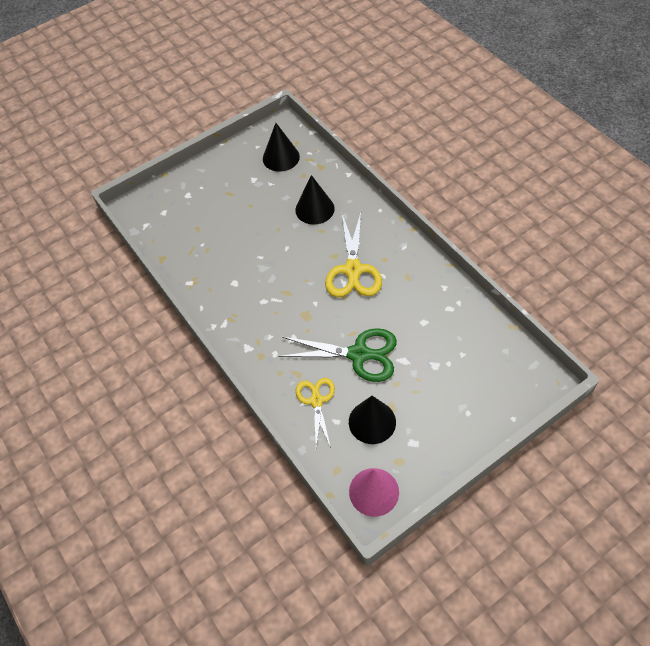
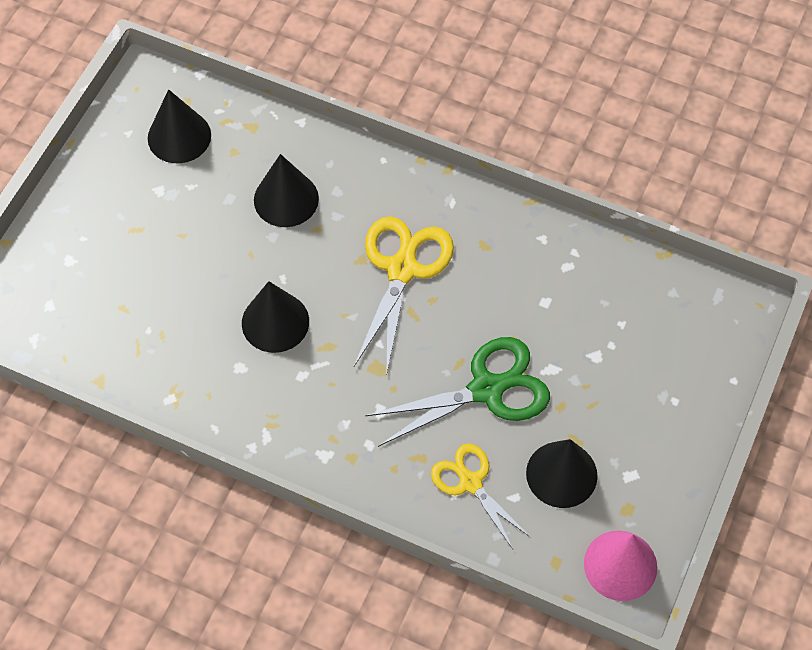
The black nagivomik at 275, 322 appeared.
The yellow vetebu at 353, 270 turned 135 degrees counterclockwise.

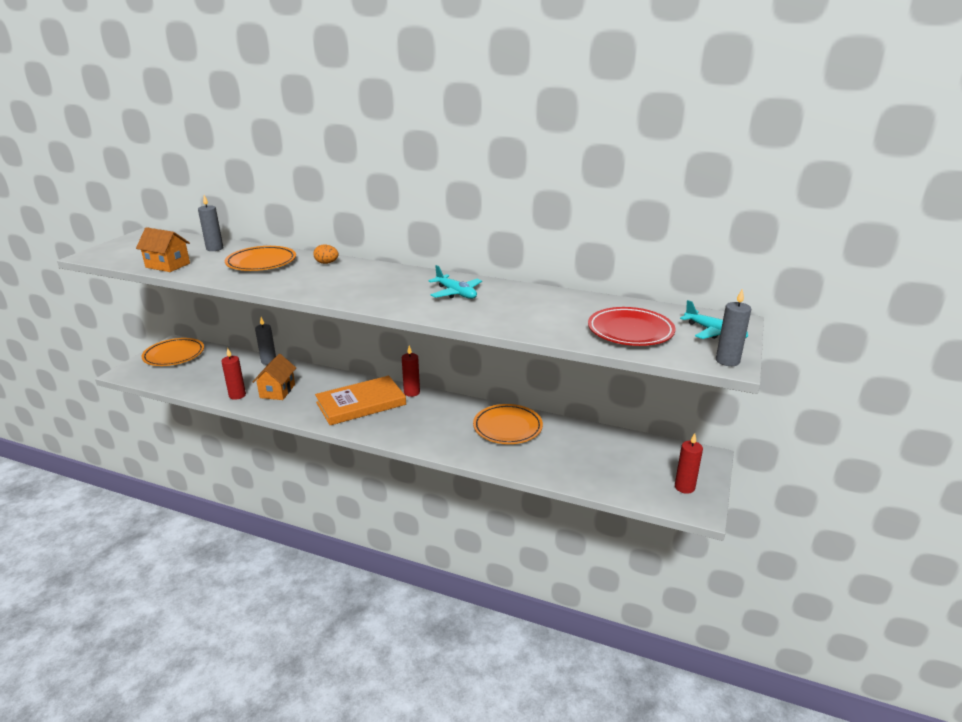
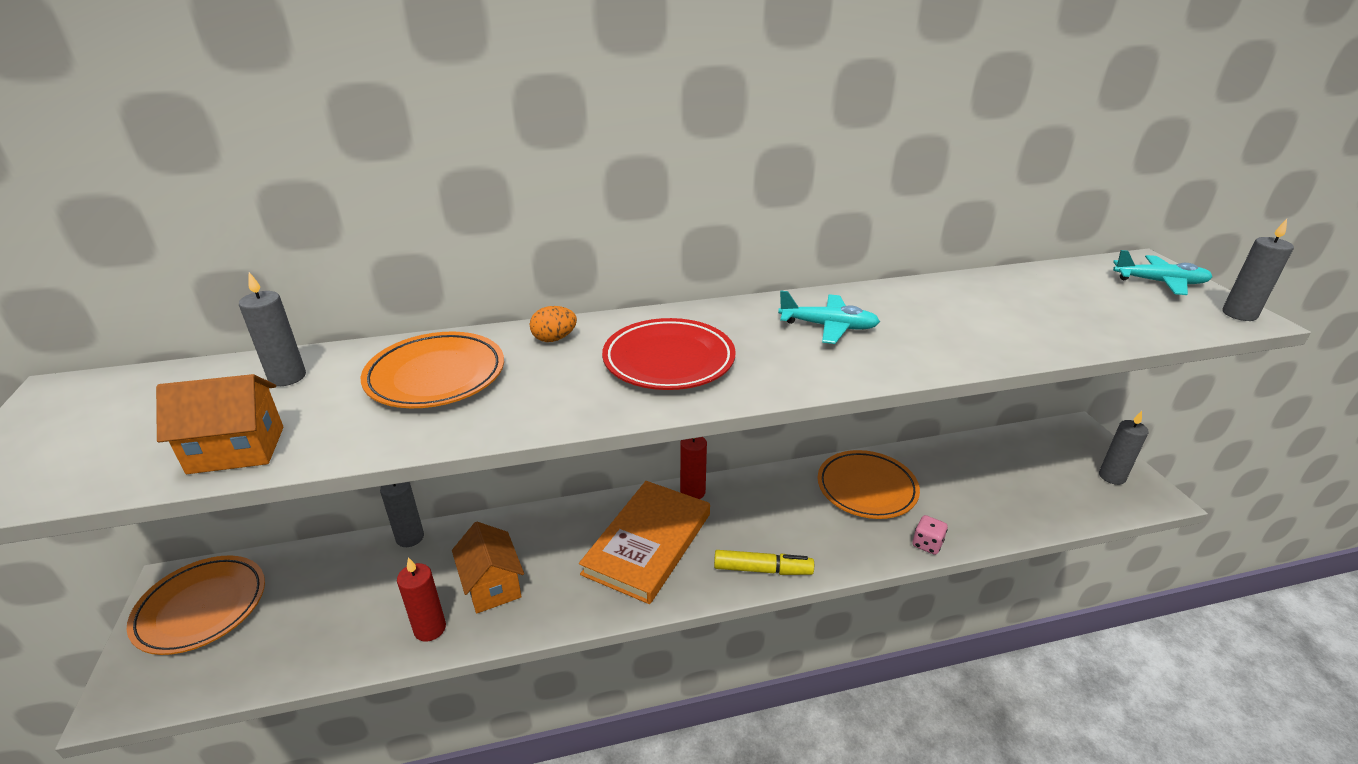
The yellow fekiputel at 762, 570 appeared.
The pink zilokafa at 927, 544 appeared.
The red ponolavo moved from 630, 331 to 669, 360.
The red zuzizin at 684, 487 became the grey zuzizin at 1112, 477.

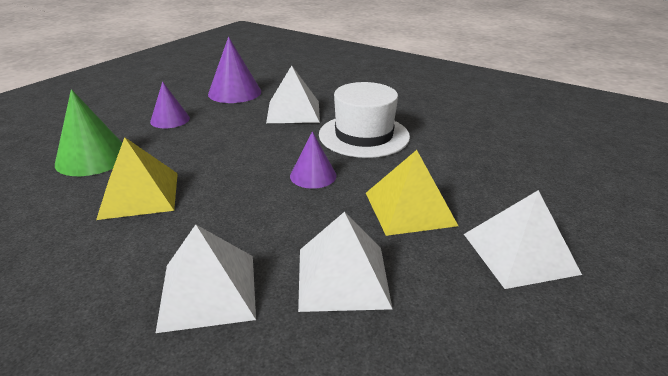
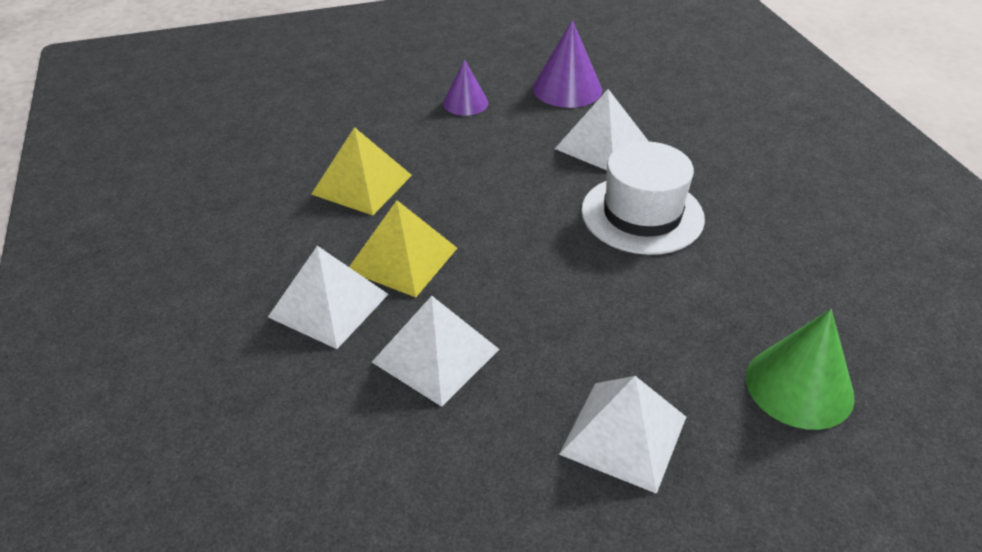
The purple nagivomik at 313, 175 disappeared.
The green nagivomik moved from 92, 158 to 799, 386.
The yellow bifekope moved from 409, 208 to 402, 259.

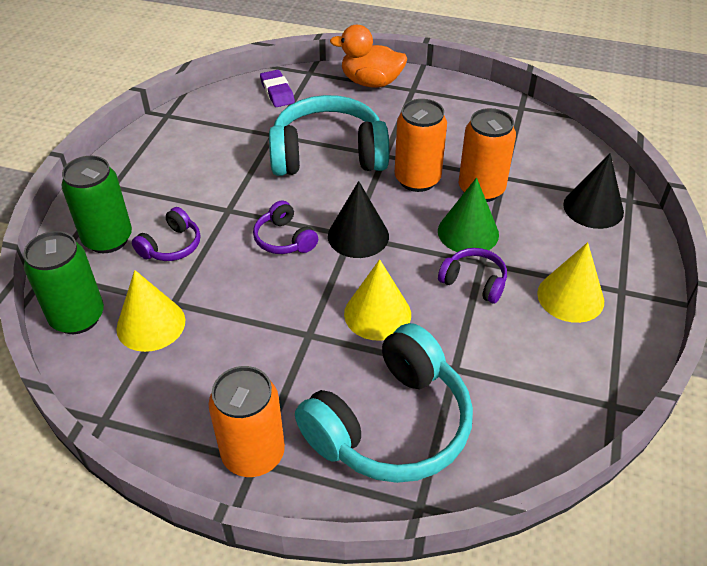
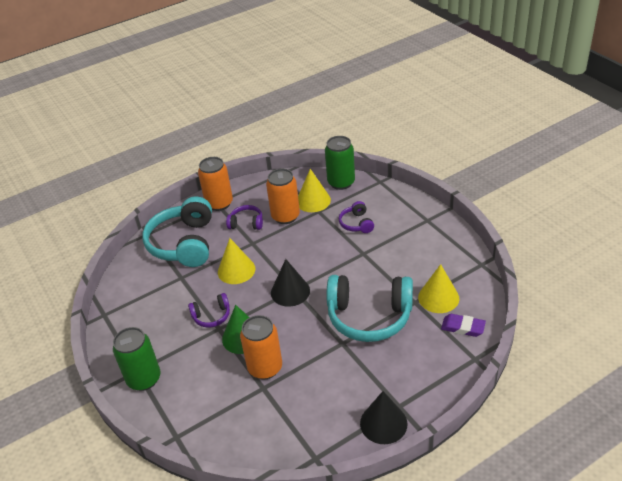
The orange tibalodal at 371, 82 disappeared.
The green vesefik moved from 108, 239 to 144, 379.
The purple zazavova moved from 284, 239 to 246, 223.
The orange vesefik moved from 417, 179 to 285, 216.
The yellow nagivomik moved from 570, 297 to 438, 297.
The black nagivomik moved from 593, 208 to 383, 423.
The turquoise zazavova at 328, 154 turned 60 degrees clockwise.

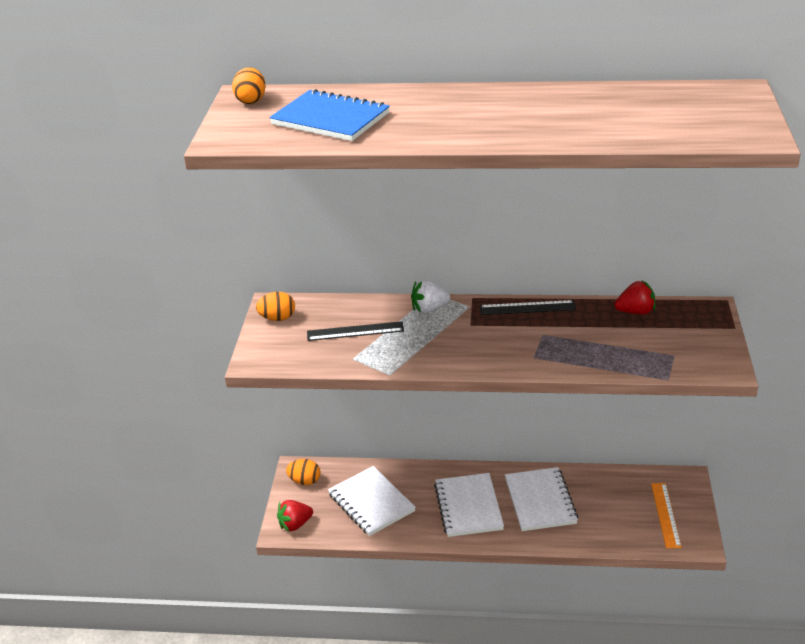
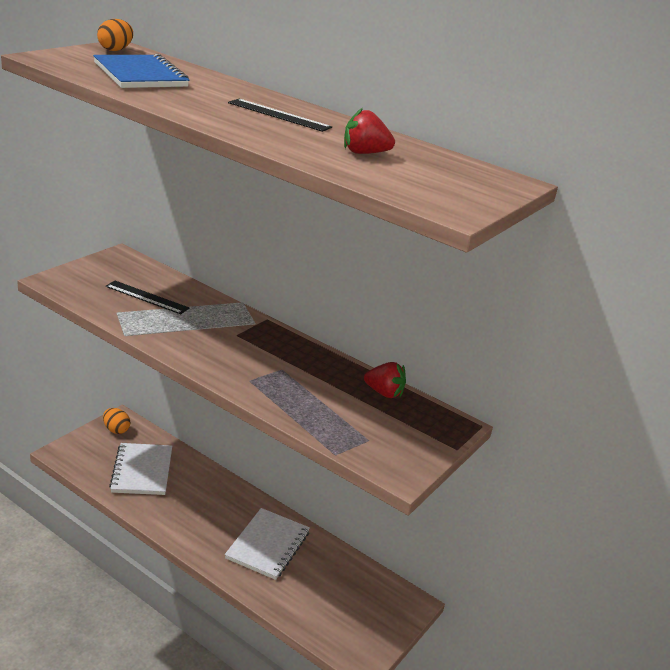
The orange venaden at 277, 318 disappeared.
The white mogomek at 429, 309 disappeared.
The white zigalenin at 468, 507 disappeared.
The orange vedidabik at 665, 514 disappeared.
The red mogomek moved from 295, 524 to 364, 153.
The black vedidabik moved from 527, 308 to 279, 115.

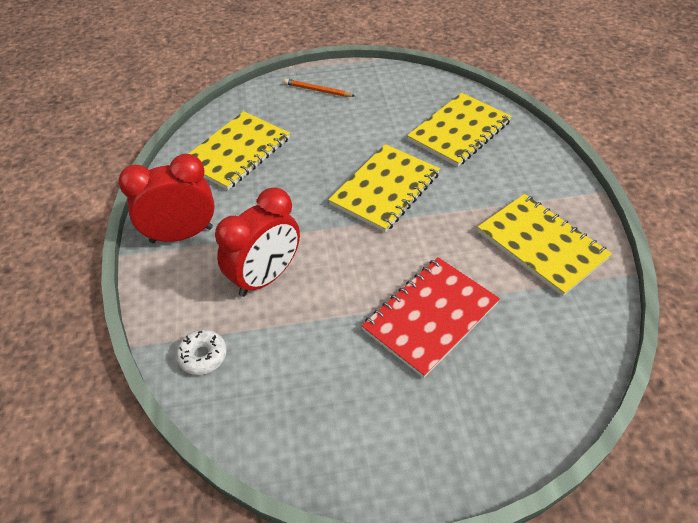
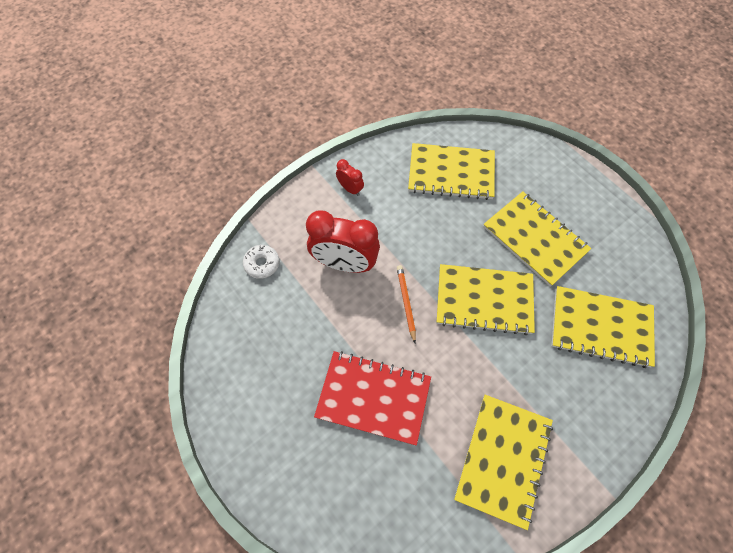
The yellow zigalenin at 534, 239 appeared.
The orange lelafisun moved from 317, 90 to 406, 302.
The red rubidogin at 181, 234 changed to 0.48 times the size.

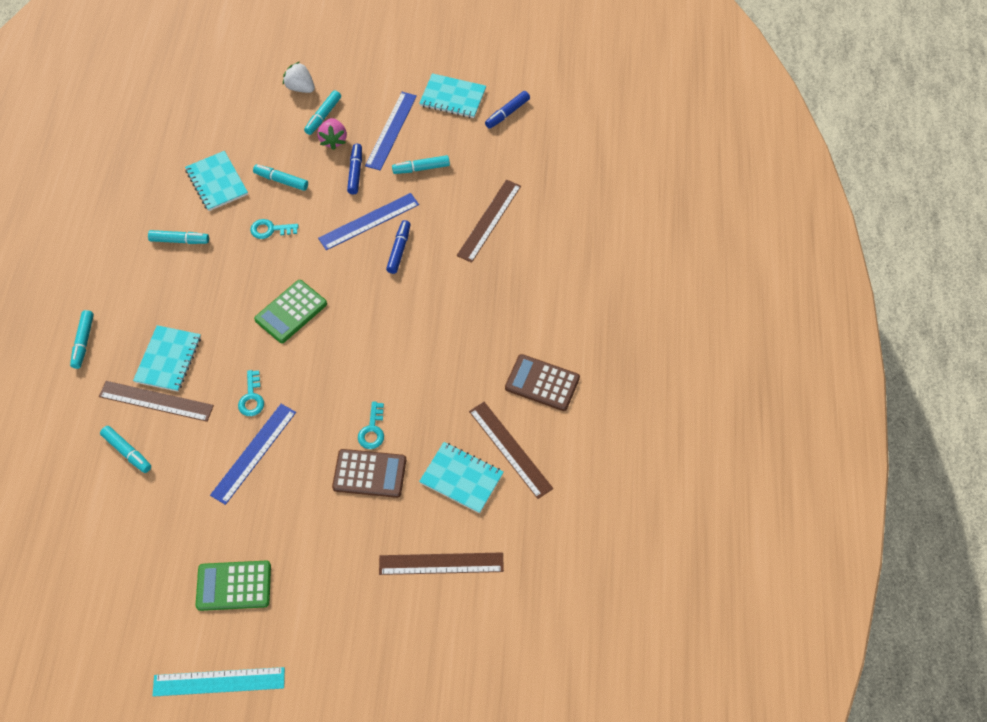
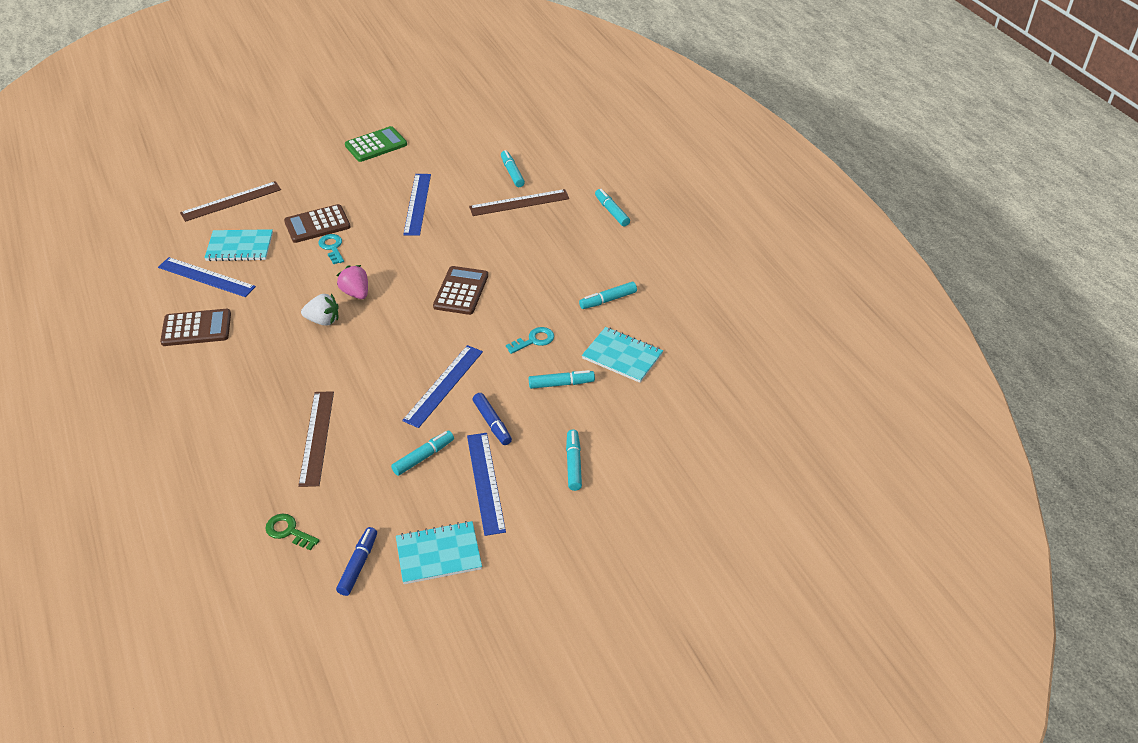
The turquoise zigalenin at 168, 359 disappeared.
The turquoise vedidabik at 219, 681 disappeared.
The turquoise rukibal at 252, 397 disappeared.
The blue fekiputel at 399, 250 disappeared.
The green rukibal at 288, 531 appeared.
The white mogomek moved from 300, 88 to 323, 320.
The pink mogomek moved from 333, 140 to 356, 293.
The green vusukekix at 291, 312 became the brown vusukekix at 461, 291.
The brown vedidabik at 510, 449 became the blue vedidabik at 206, 277.
The turquoise fekiputel at 127, 452 turned 60 degrees clockwise.

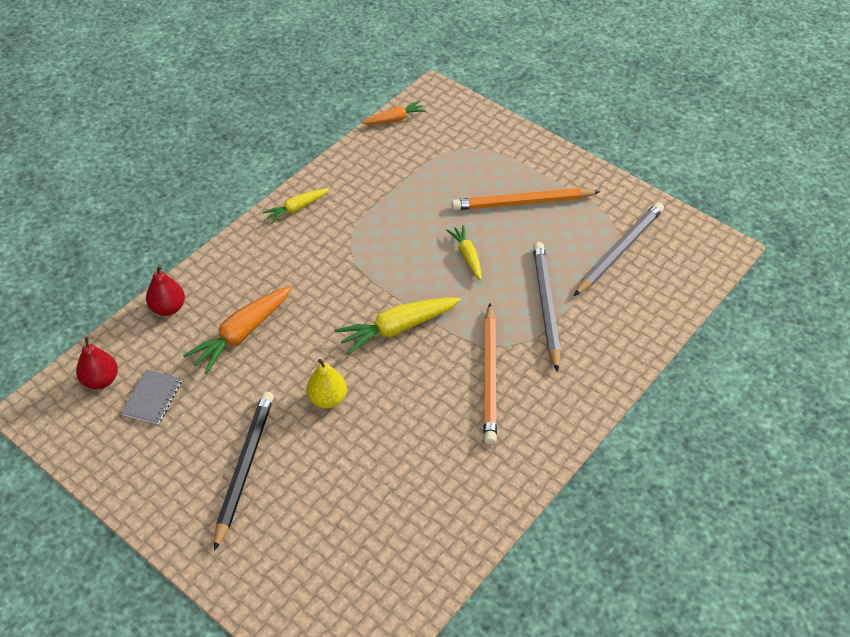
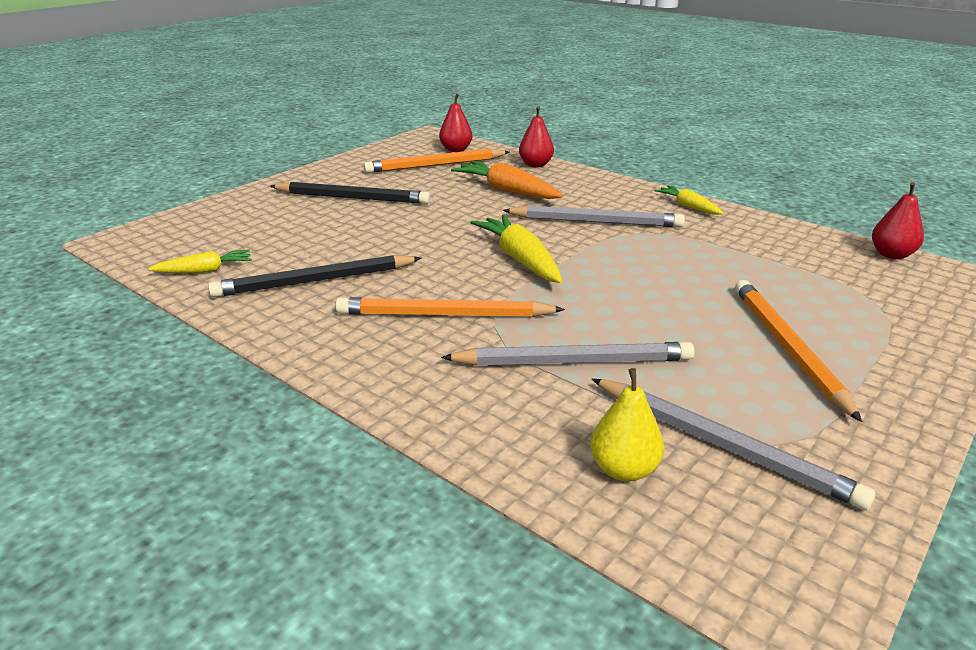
The black lelafisun at 315, 281 appeared.
The grey lelafisun at 595, 222 appeared.
The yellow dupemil moved from 327, 399 to 623, 469.
The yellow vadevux moved from 467, 256 to 205, 270.
The grey zigalenin at 152, 398 was replaced by the orange lelafisun at 435, 165.
The orange vadevux at 394, 119 was replaced by the red dupemil at 891, 255.

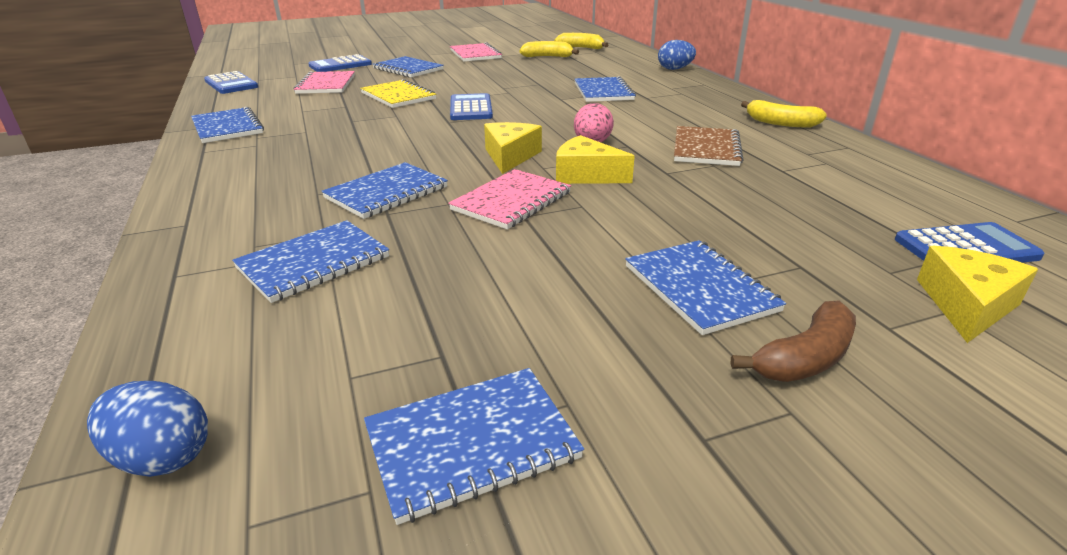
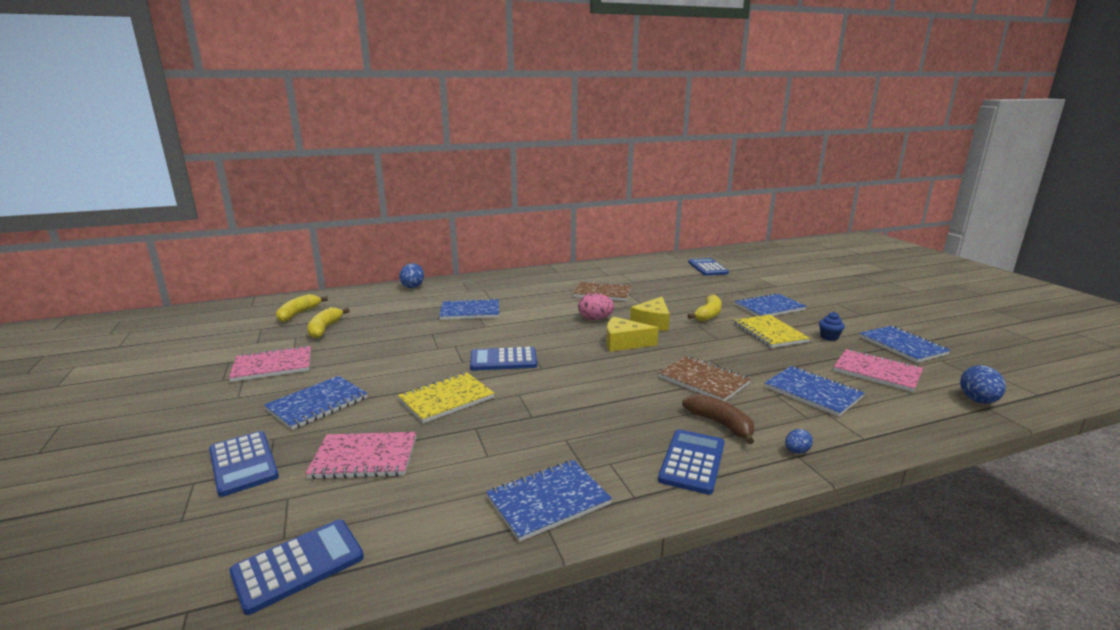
The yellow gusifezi at 967, 305 disappeared.
The blue vusukekix at 692, 462 appeared.
The yellow zigalenin at 770, 333 appeared.
The blue venaden at 796, 451 appeared.
The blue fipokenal at 829, 337 appeared.
The pink zigalenin moved from 511, 201 to 877, 372.
The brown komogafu moved from 805, 358 to 720, 424.
The yellow komogafu moved from 780, 123 to 708, 315.
The blue zigalenin at 386, 192 became the brown zigalenin at 703, 380.

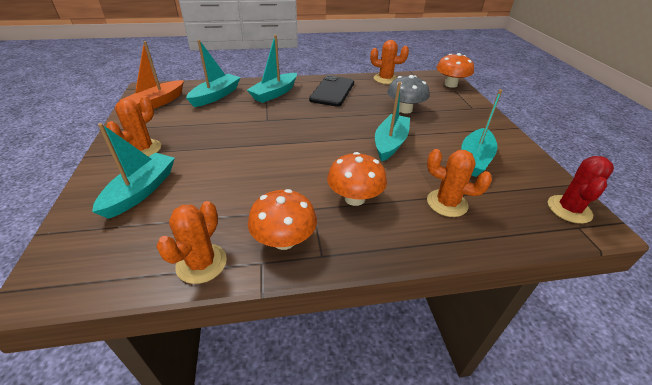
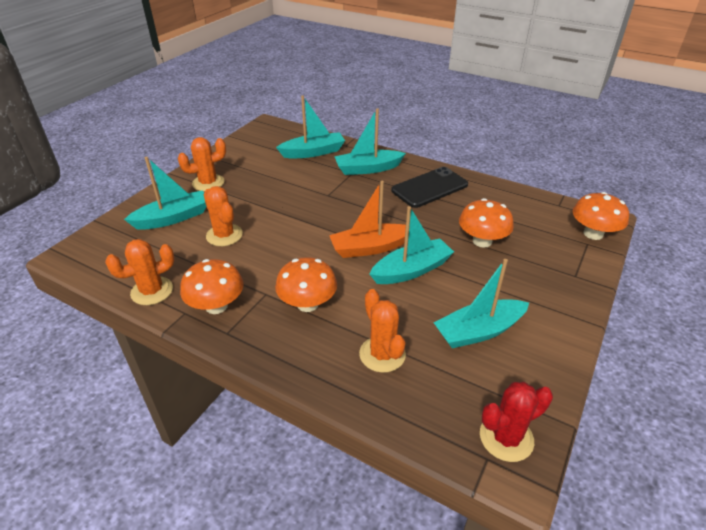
The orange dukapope moved from 157, 103 to 370, 248.
The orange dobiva moved from 385, 79 to 224, 235.
The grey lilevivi at 405, 109 became the orange lilevivi at 482, 241.

